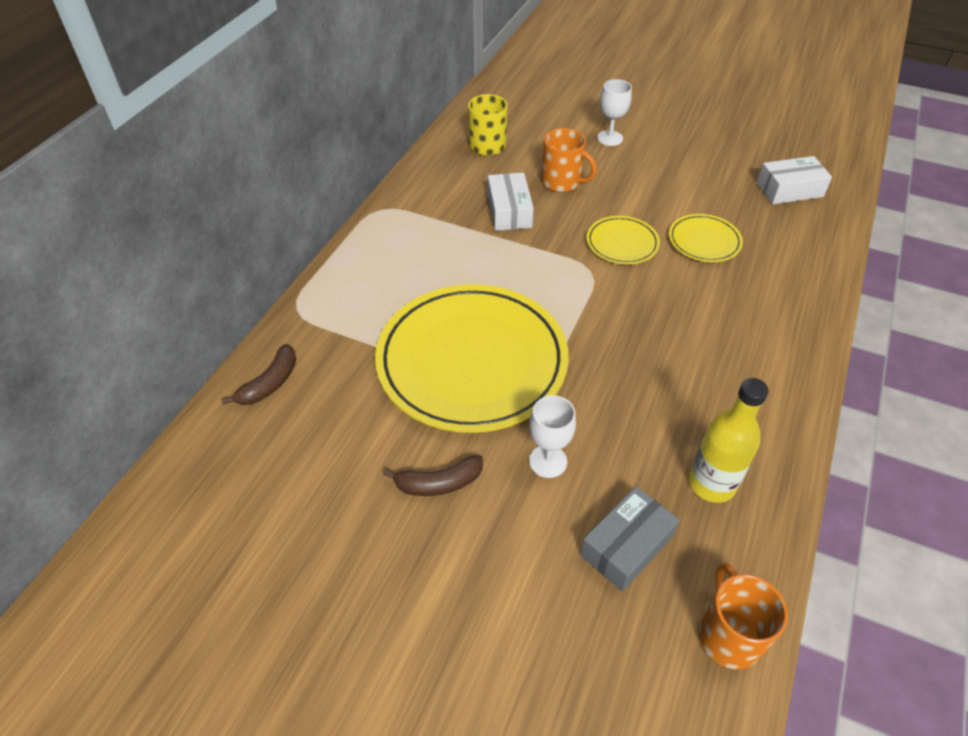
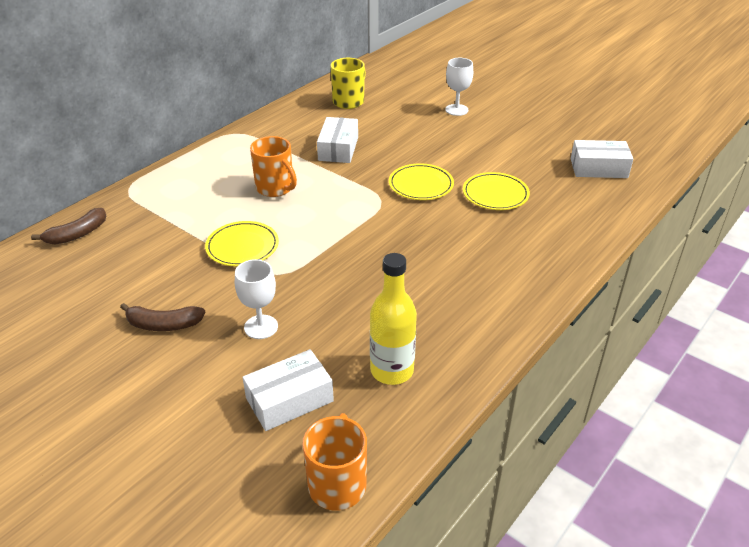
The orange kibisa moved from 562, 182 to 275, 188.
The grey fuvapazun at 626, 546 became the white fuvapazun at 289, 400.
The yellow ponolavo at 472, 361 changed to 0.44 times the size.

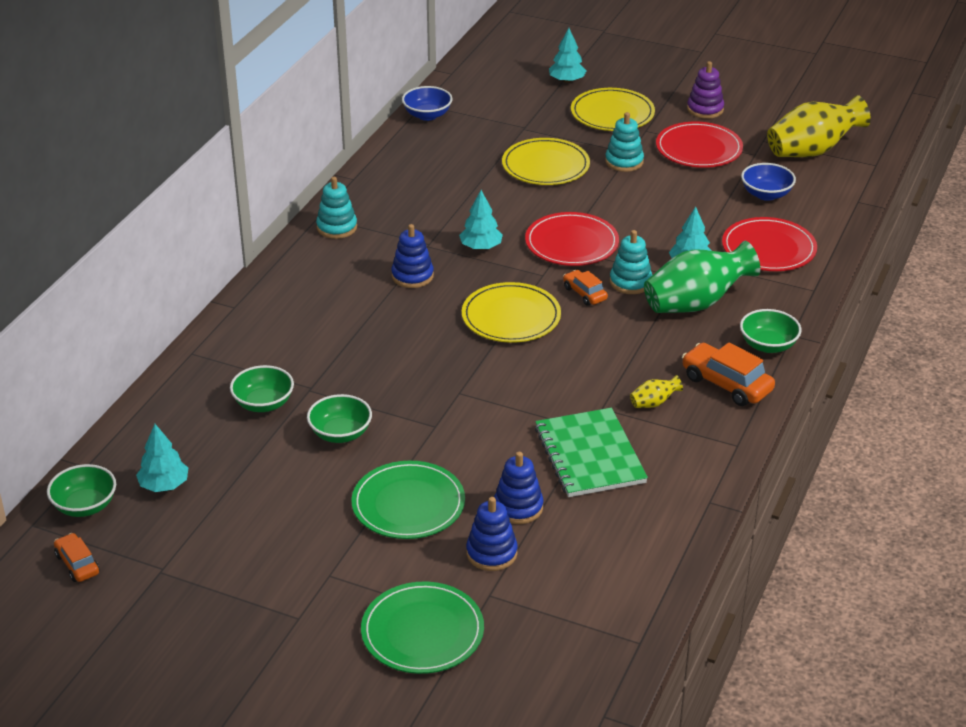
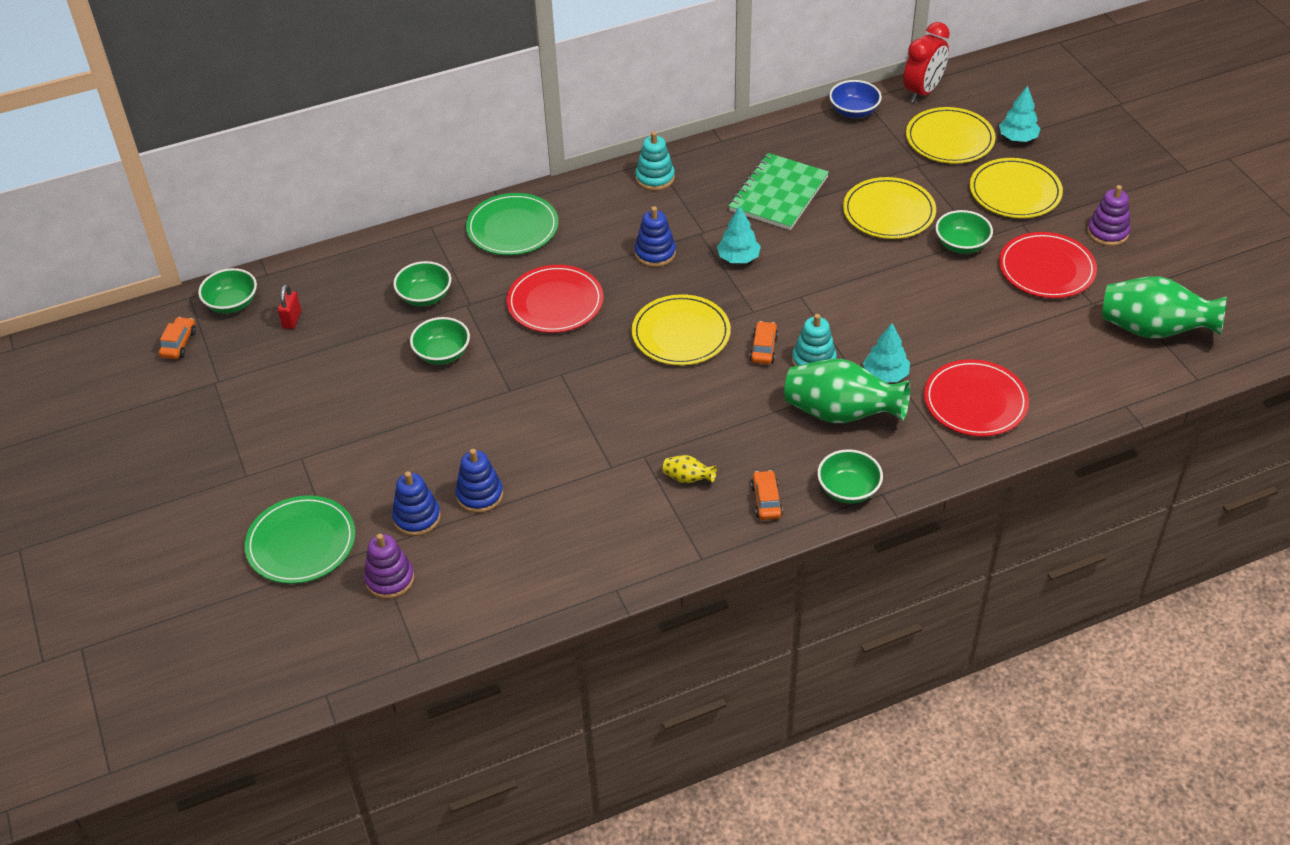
The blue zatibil at 766, 194 disappeared.
The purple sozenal at 390, 579 appeared.
The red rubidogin at 922, 92 appeared.
The yellow ponolavo at 949, 139 appeared.
The green ponolavo moved from 408, 504 to 512, 228.
The red ponolavo moved from 571, 243 to 555, 302.
The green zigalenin moved from 590, 455 to 778, 194.
The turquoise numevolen at 164, 485 was replaced by the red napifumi at 292, 319.
The turquoise sozenal at 624, 162 was replaced by the green zatibil at 961, 245.
The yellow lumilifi at 812, 151 became the green lumilifi at 1153, 330.
The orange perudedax at 726, 384 changed to 0.59 times the size.

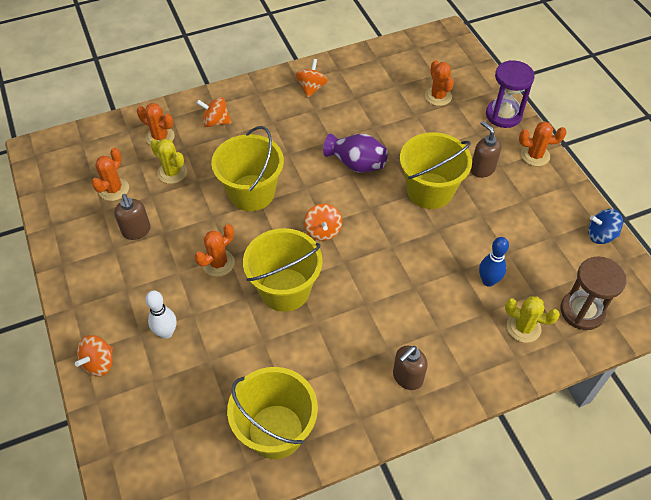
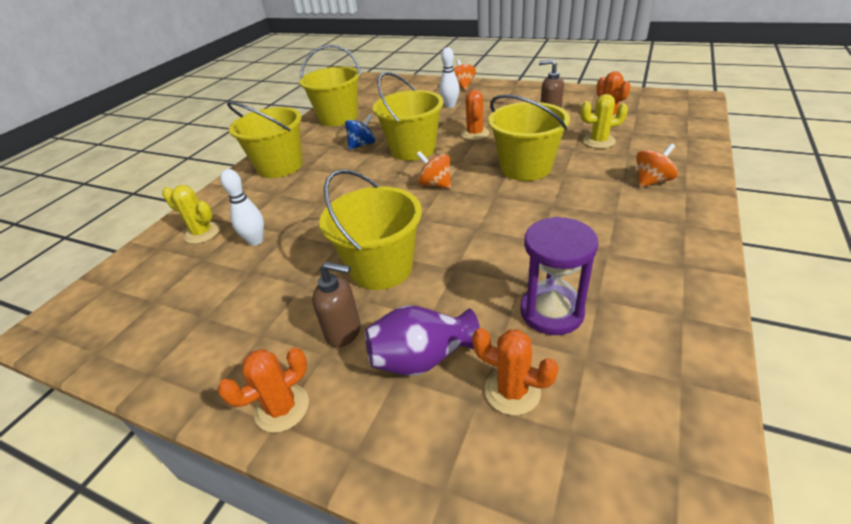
The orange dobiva at 160, 137 disappeared.
The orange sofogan at 311, 88 disappeared.
The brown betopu at 582, 311 disappeared.
The purple lumilifi moved from 356, 164 to 422, 358.
The purple betopu moved from 503, 115 to 551, 312.
The blue sofogan moved from 600, 235 to 362, 145.
The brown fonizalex at 407, 377 was replaced by the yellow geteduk at 280, 166.
The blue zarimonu at 488, 281 became the white zarimonu at 256, 241.
The yellow dobiva at 523, 327 turned 45 degrees clockwise.

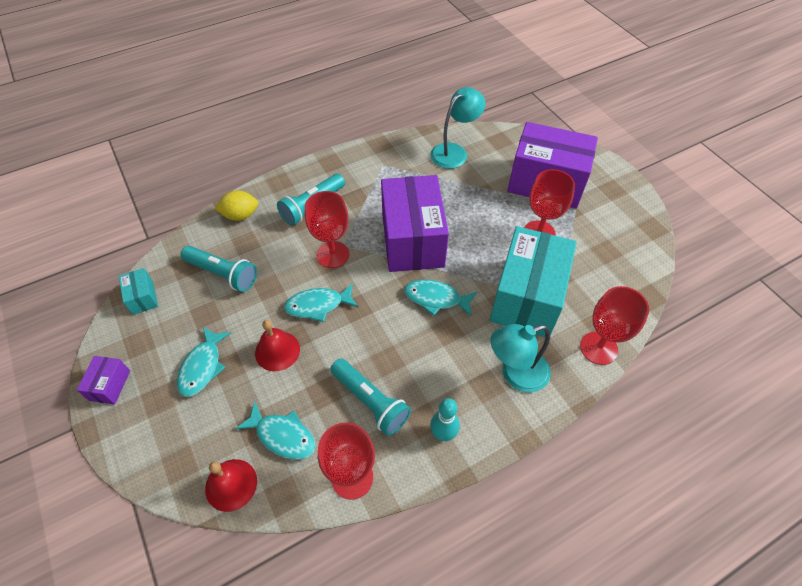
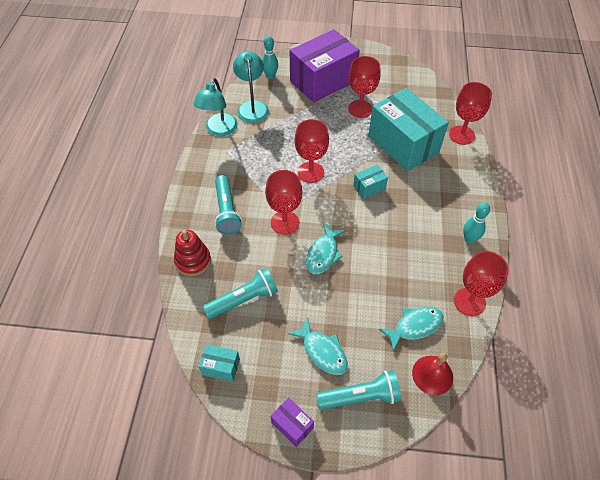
The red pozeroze at 277, 351 disappeared.
The turquoise zarimonu at 270, 76 appeared.
The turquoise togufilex moved from 370, 401 to 360, 396.
The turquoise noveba moved from 515, 374 to 219, 130.
The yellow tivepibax at 240, 215 was replaced by the red sozenal at 193, 261.
The purple fuvapazun at 412, 240 was replaced by the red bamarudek at 310, 172.
The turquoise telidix at 436, 298 was replaced by the turquoise fuvapazun at 369, 187.

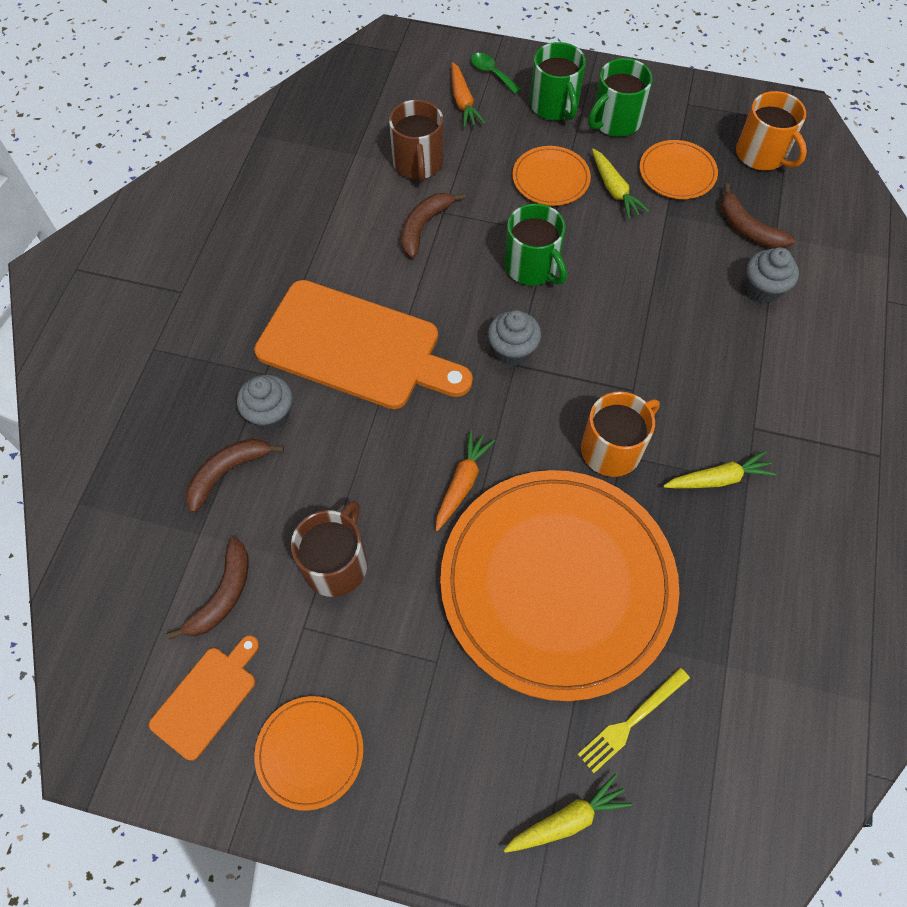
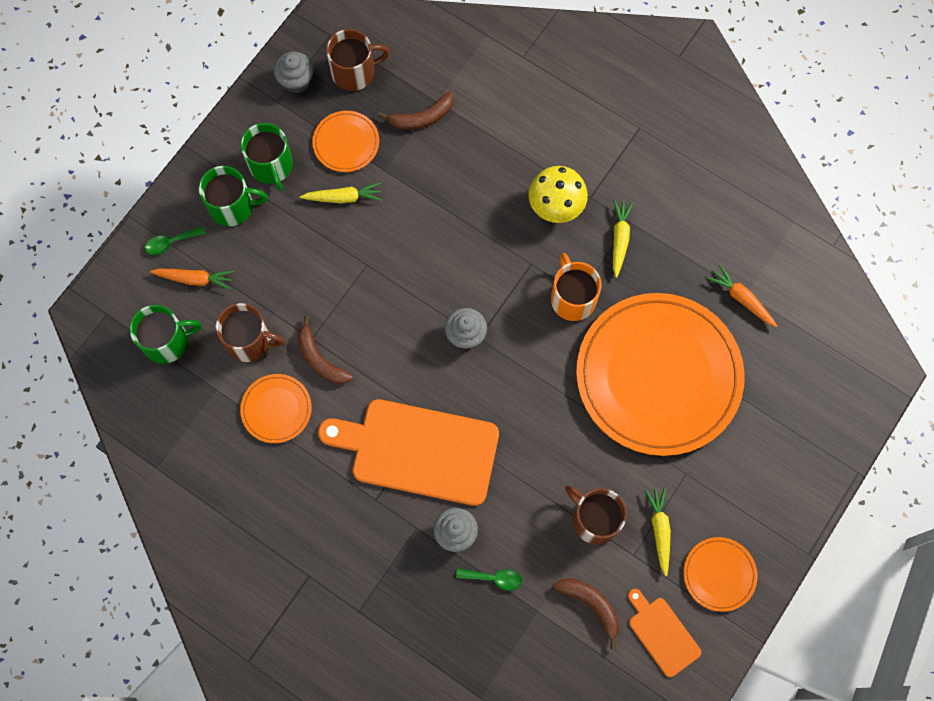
The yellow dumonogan at 631, 721 disappeared.
The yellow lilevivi at 556, 206 appeared.
The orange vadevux moved from 462, 483 to 741, 298.
The green kibisa moved from 532, 266 to 167, 341.
The yellow vadevux moved from 567, 819 to 659, 529.
The orange ponolavo moved from 550, 179 to 276, 409.
The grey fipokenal moved from 762, 289 to 296, 81.
The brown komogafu at 227, 472 was replaced by the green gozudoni at 494, 578.
The orange kibisa at 762, 154 became the brown kibisa at 354, 72.
The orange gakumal at 356, 347 turned 120 degrees counterclockwise.

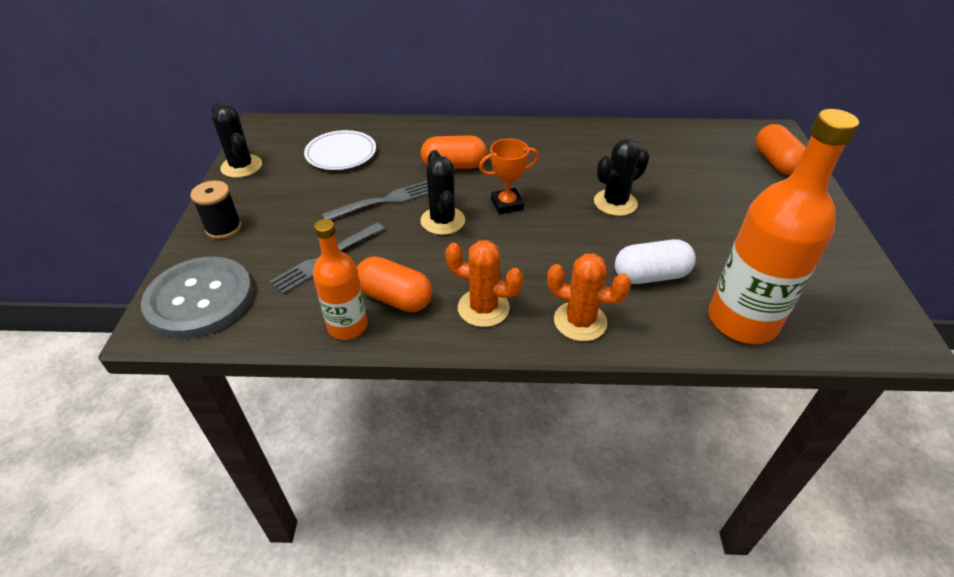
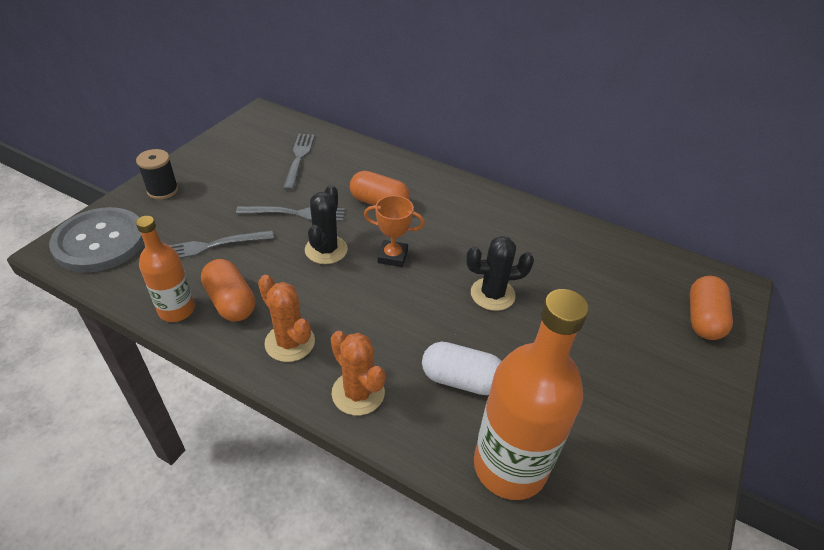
The black dobiva at 241, 166 disappeared.
The white ponolavo at 341, 153 was replaced by the grey dumonogan at 298, 158.

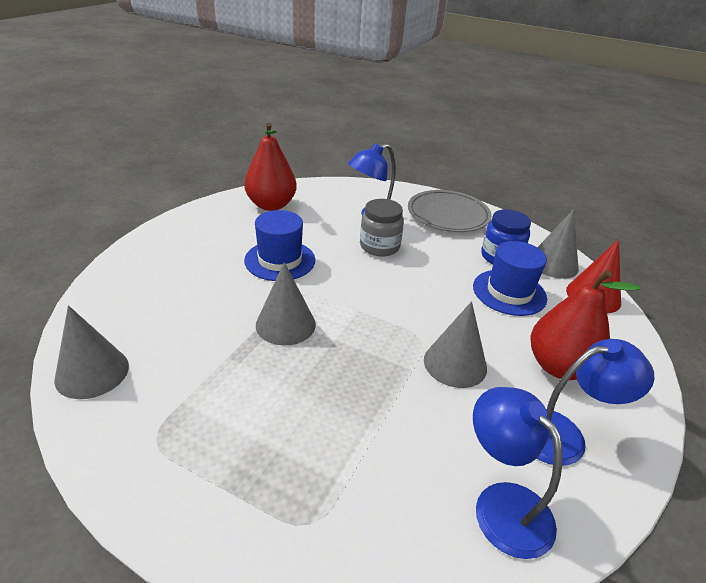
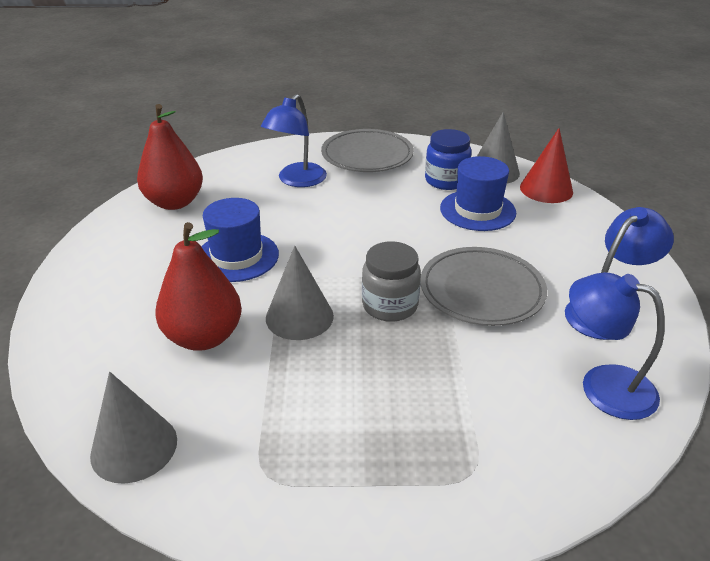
The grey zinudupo moved from 379, 246 to 390, 305.
The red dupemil moved from 559, 367 to 204, 337.
The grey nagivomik at 455, 363 was replaced by the grey ponolavo at 481, 290.

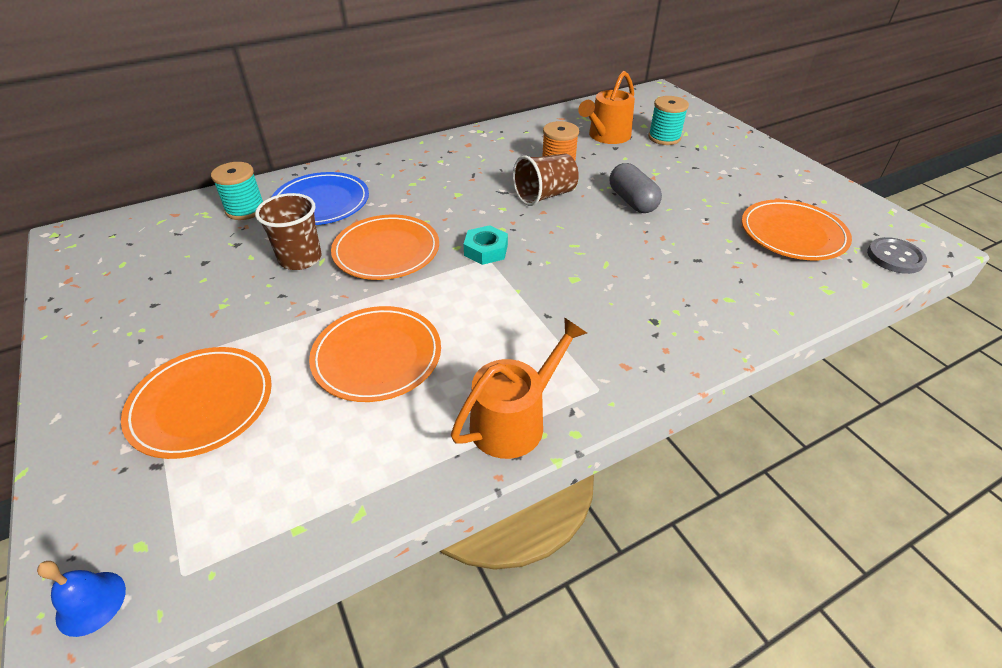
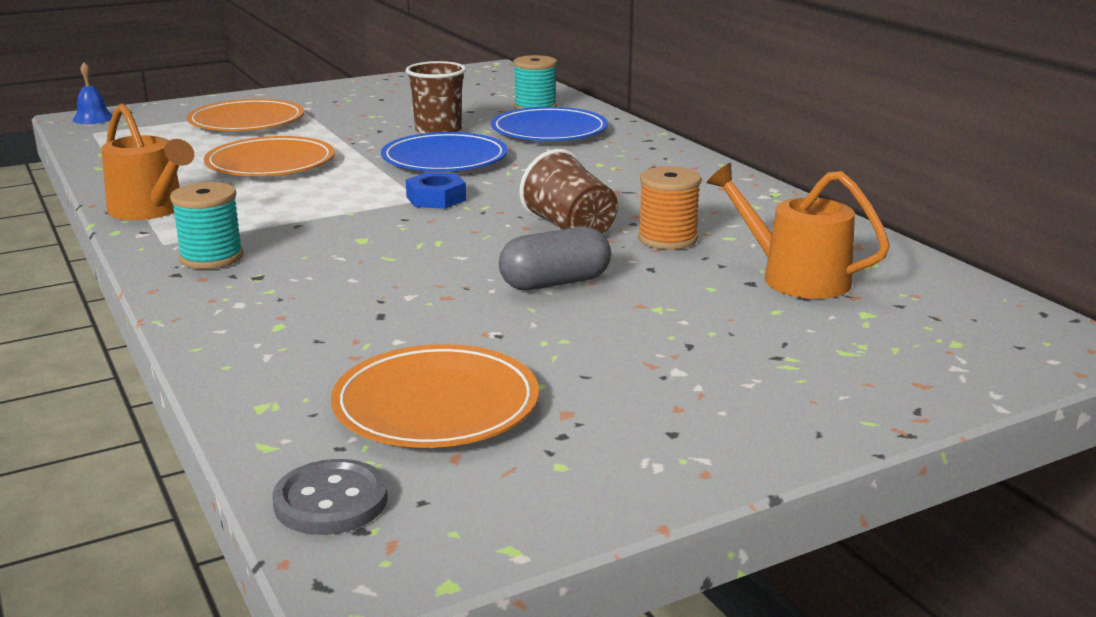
The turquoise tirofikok moved from 664, 138 to 211, 257.
The orange ponolavo at 386, 251 became the blue ponolavo at 444, 159.
The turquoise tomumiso at 486, 250 became the blue tomumiso at 436, 198.

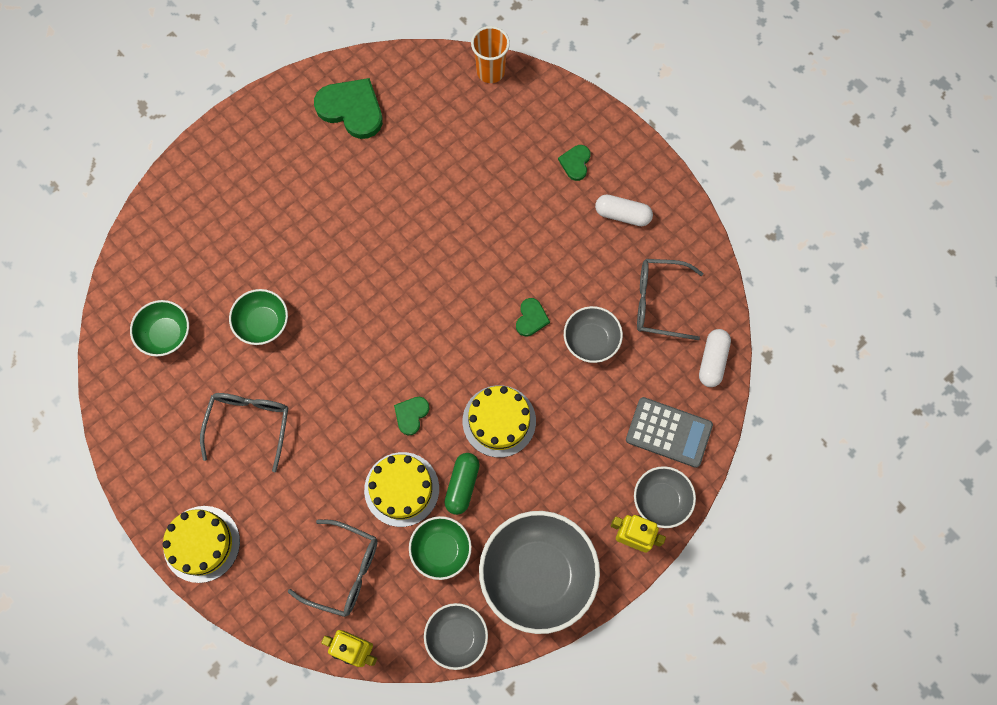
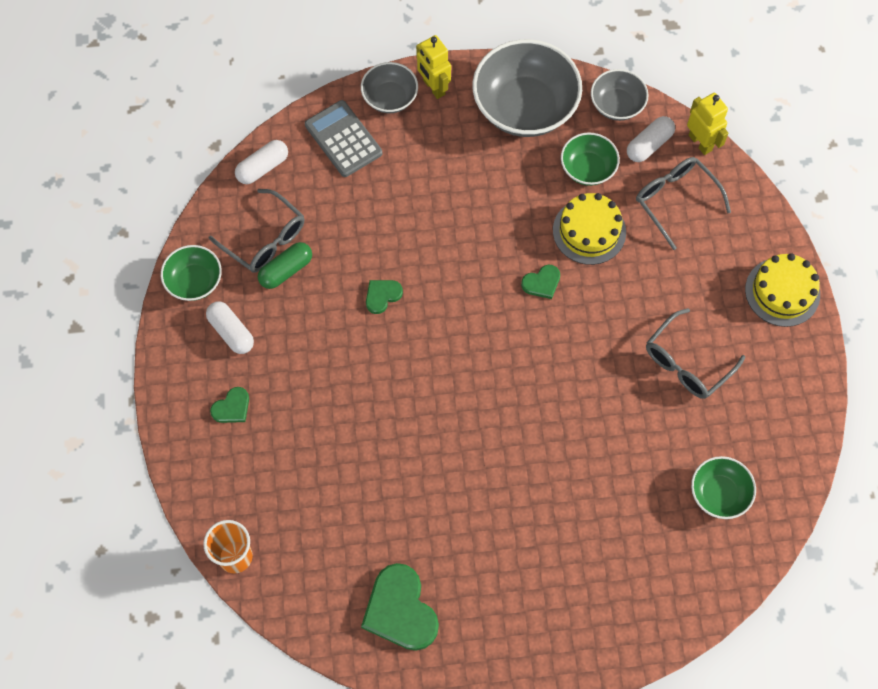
The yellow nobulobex at 499, 421 disappeared.
The grey zatibil at 591, 340 disappeared.
The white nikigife at 649, 145 appeared.
The green zatibil moved from 263, 323 to 194, 281.
The green nikigife moved from 462, 485 to 286, 270.

